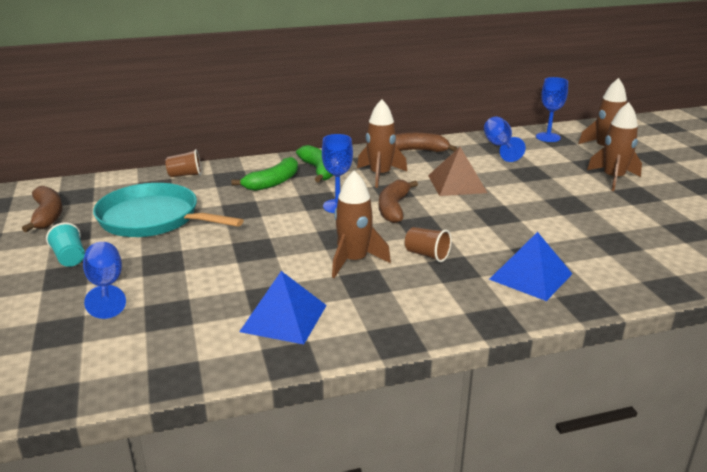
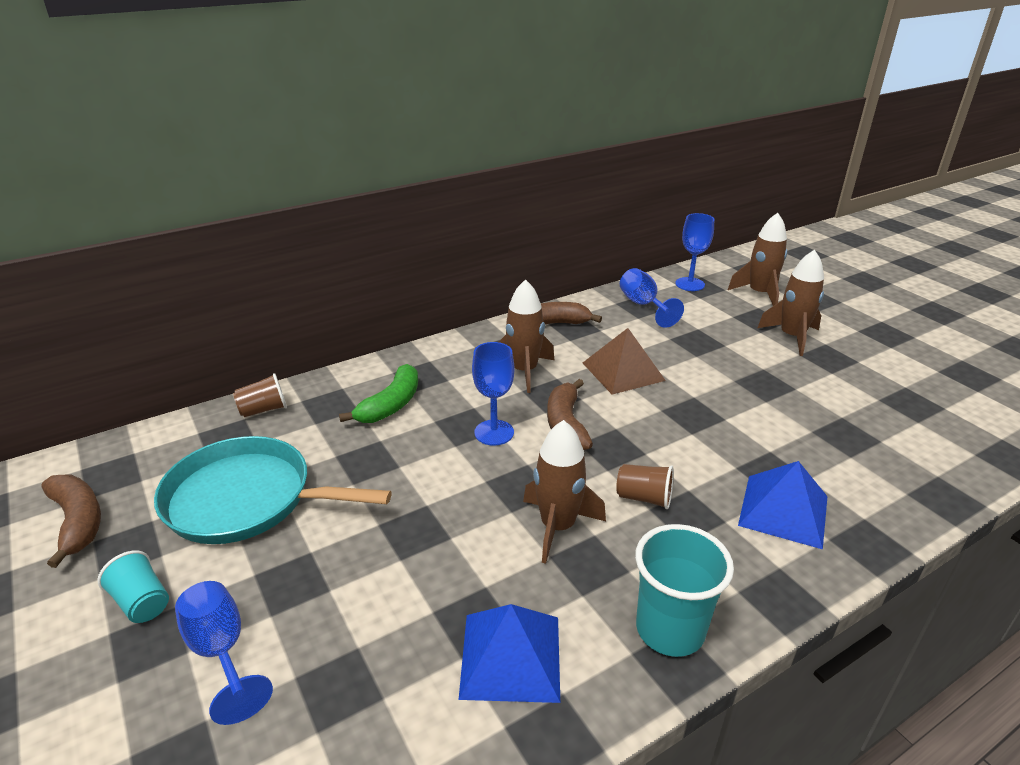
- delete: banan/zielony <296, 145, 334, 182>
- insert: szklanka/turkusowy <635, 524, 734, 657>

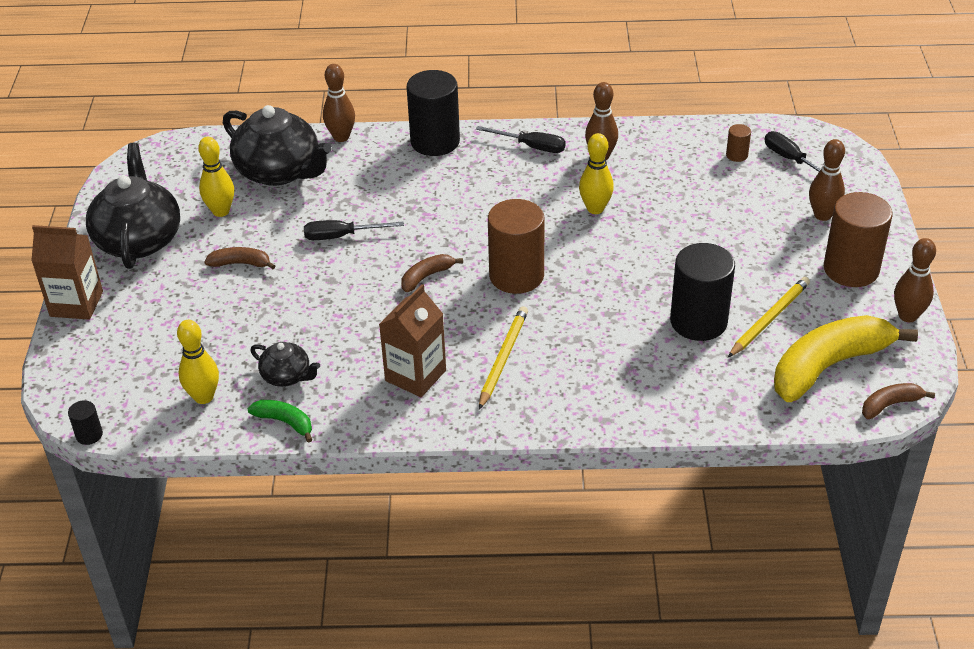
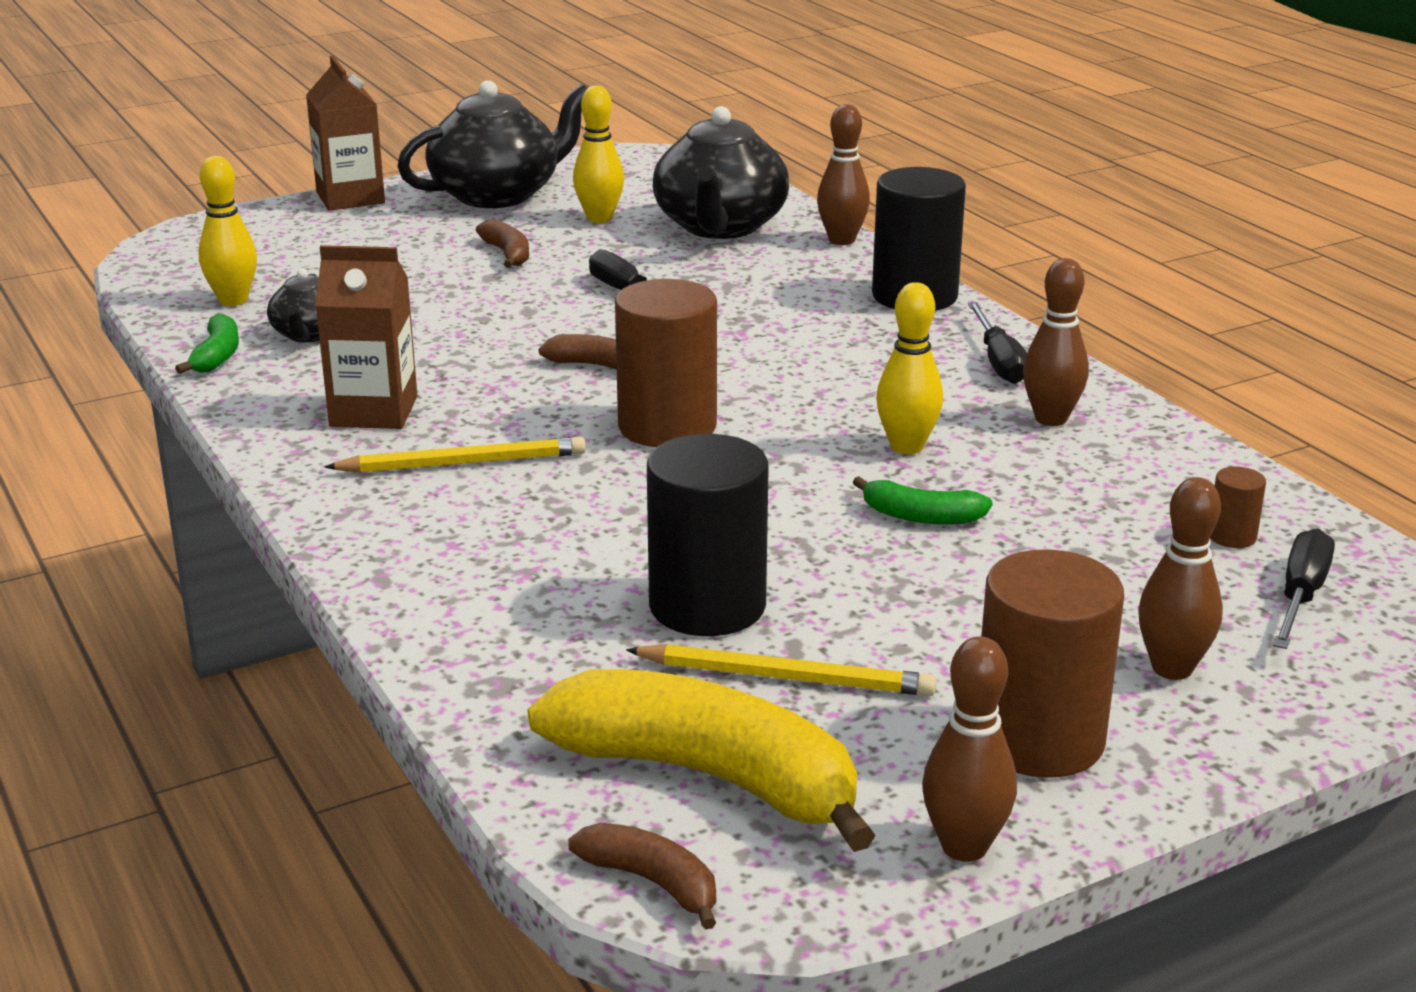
- delete: walec/czarny <68, 400, 103, 445>
- insert: banan/zielony <853, 476, 993, 525>

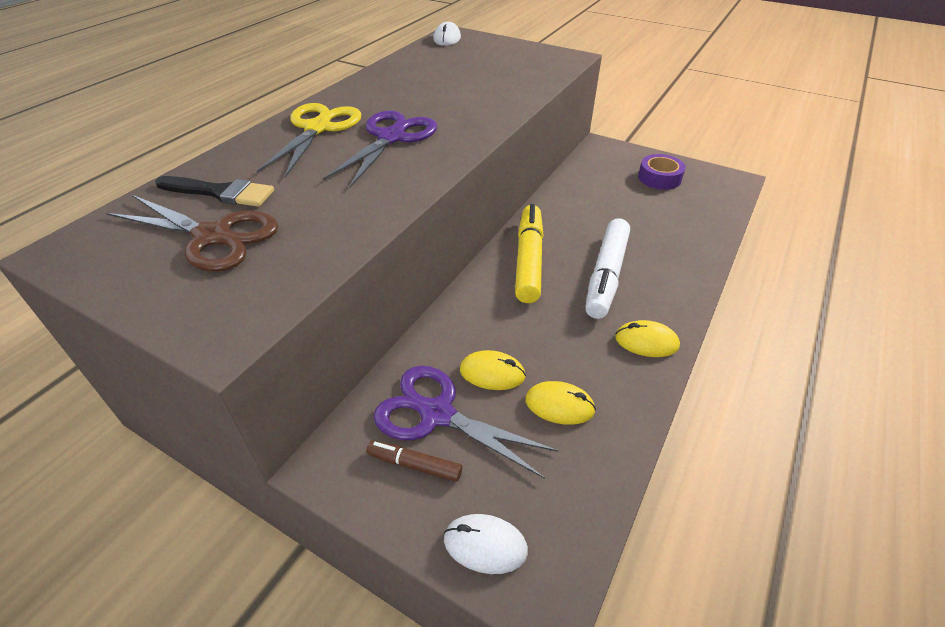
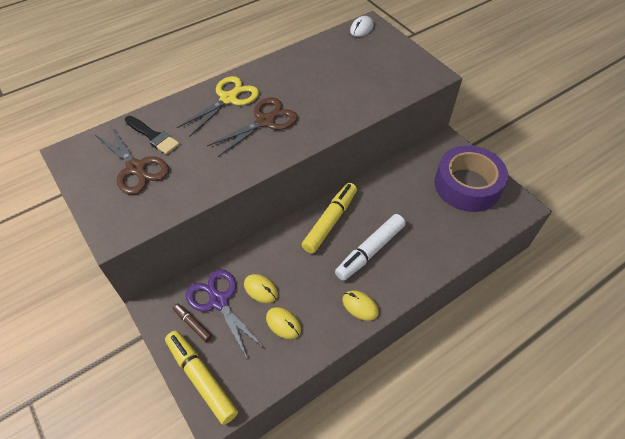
- replace: myszka/biały <444, 514, 528, 574> to flamaster/żółty <165, 331, 238, 425>
- recolor: nożyczki/fioletowy <323, 111, 437, 189> to nożyczki/brązowy <207, 98, 297, 157>
- resize: taśma klejąca/fioletowy <638, 154, 686, 190> = <435, 145, 508, 212> x2.04

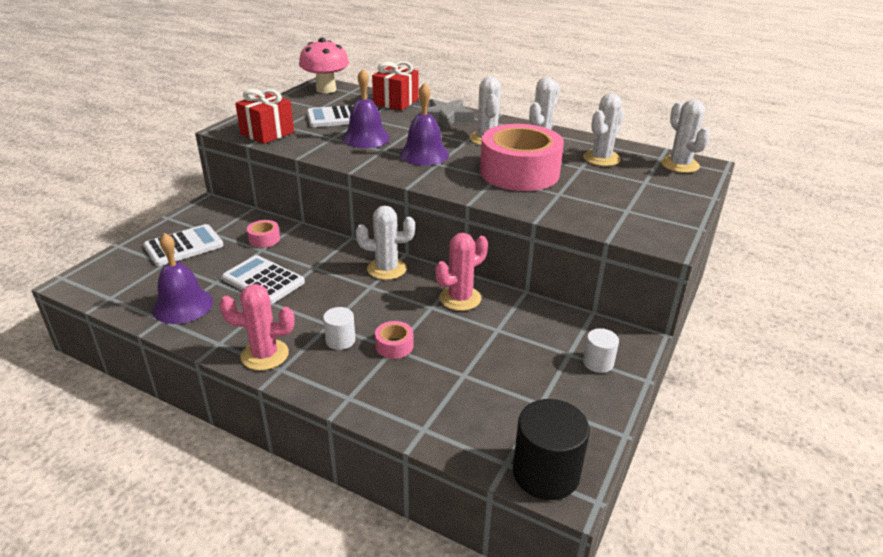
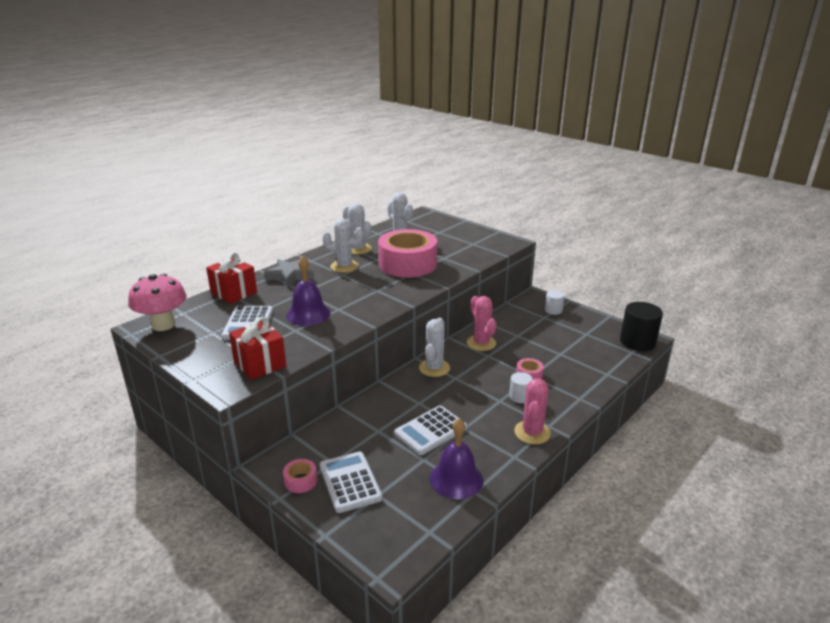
- delete: dzwonek/fioletowy <399, 83, 449, 166>
- delete: kaktus/biały <661, 99, 710, 173>
- move: taśma klejąca/różowy <247, 220, 280, 248> to <283, 459, 317, 493>

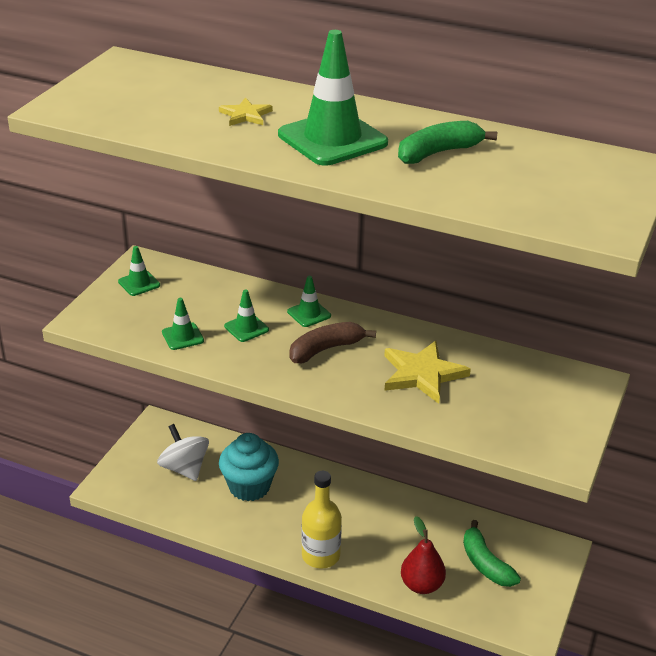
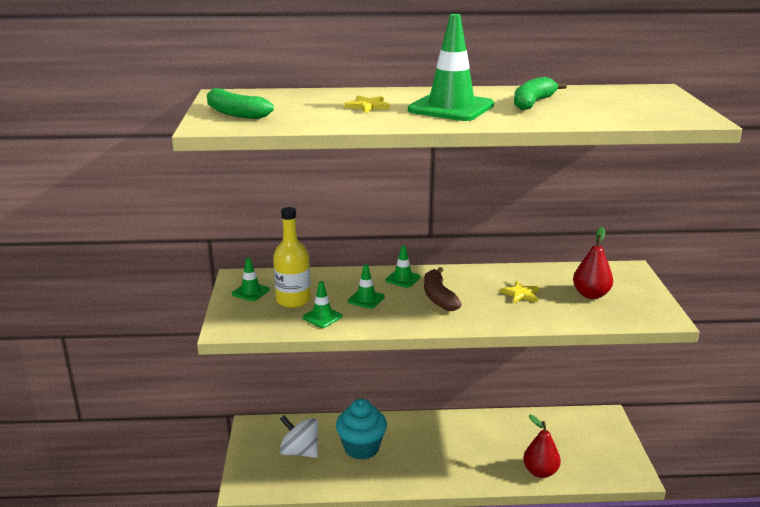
- insert: gruszka/czerwony <573, 227, 613, 299>
- move: butelka/żółty <302, 471, 342, 569> to <273, 207, 311, 308>
- move: banan/zielony <463, 520, 521, 587> to <207, 88, 274, 119>
- rotate: banan/brązowy <289, 322, 376, 363> = <424, 267, 462, 311> 45 degrees counterclockwise
- resize: gwiazda/żółty <384, 341, 471, 404> = <500, 281, 539, 303> x0.56

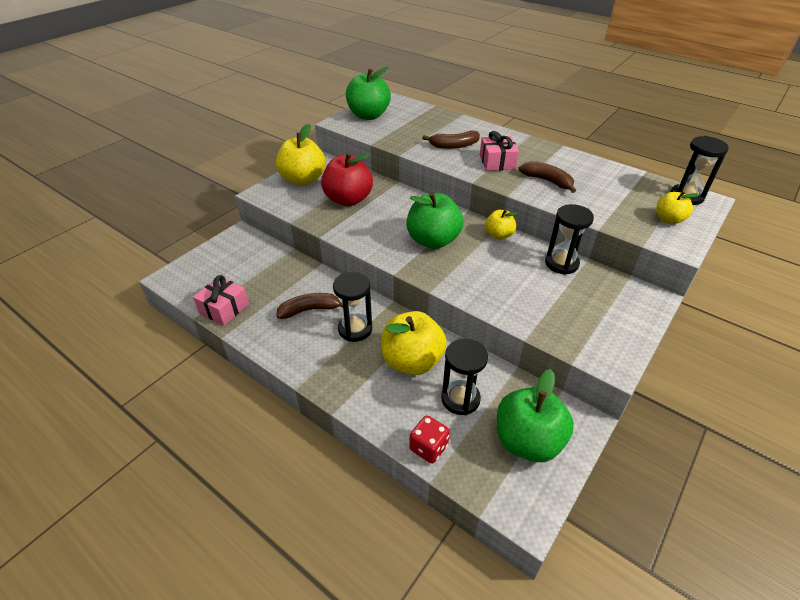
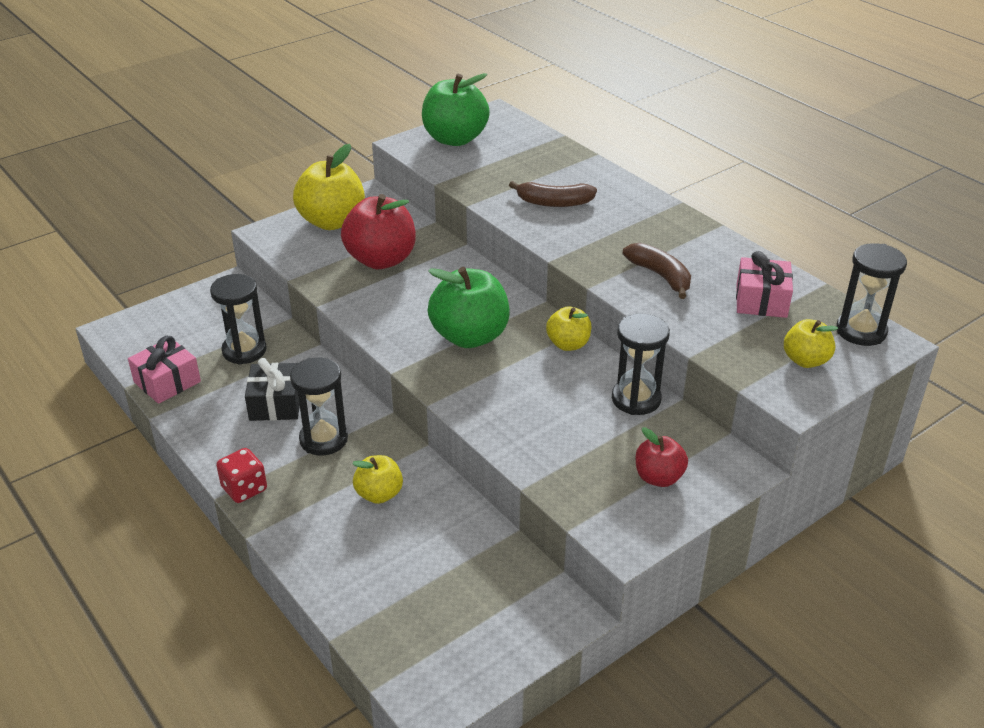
- delete: jabłko/zielony <497, 369, 574, 462>
- insert: jabłko/czerwony <636, 427, 688, 487>
- move: kostka do gry/czerwony <409, 415, 450, 464> to <216, 448, 267, 503>
- move: klepsydra/czarny <441, 339, 488, 415> to <210, 274, 266, 365>
- move: prezent/różowy <480, 131, 519, 171> to <736, 251, 793, 318>
- replace: banan/brązowy <276, 293, 343, 319> to prezent/czarny <245, 358, 300, 421>
- resize: jabłko/żółty <381, 311, 447, 375> = <352, 455, 403, 504> x0.56

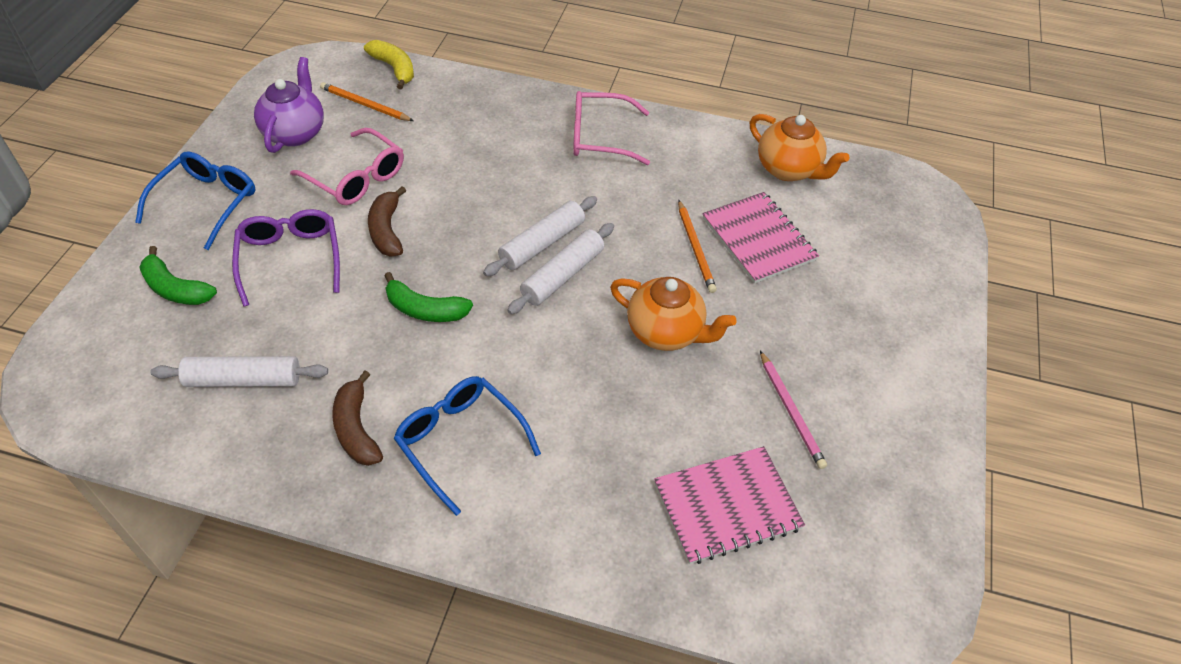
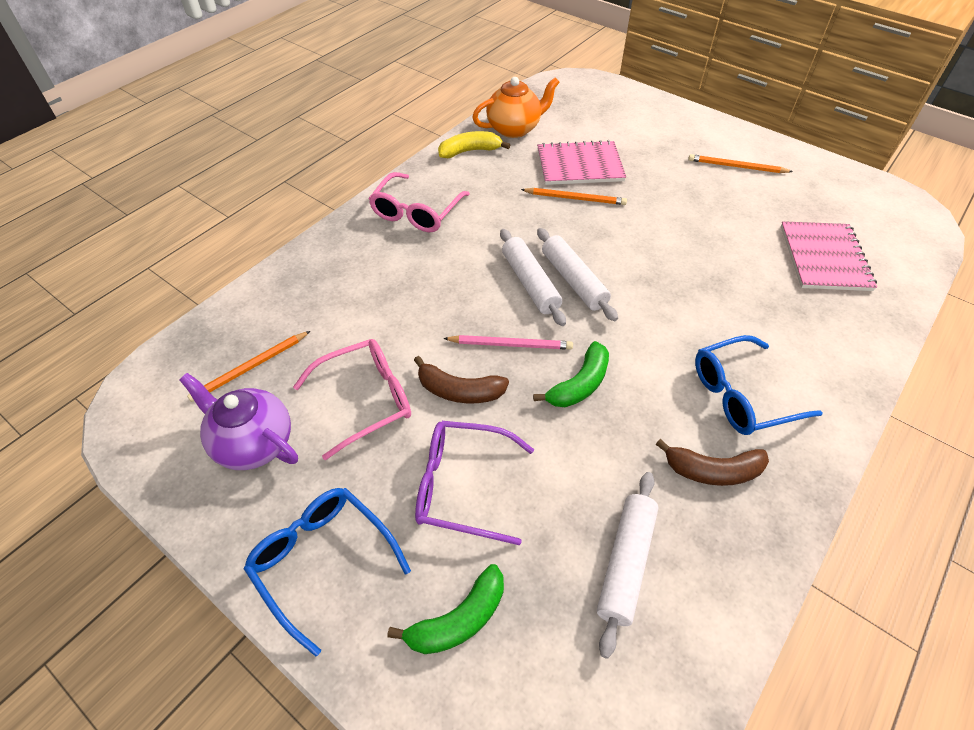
- delete: imbryk/pomarańczowy <610, 277, 737, 351>
- insert: ołówek/pomarańczowy <689, 154, 793, 173>
- move: banan/żółty <364, 40, 414, 90> to <438, 131, 510, 158>
- move: ołówek/różowy <760, 351, 827, 469> to <443, 335, 573, 350>

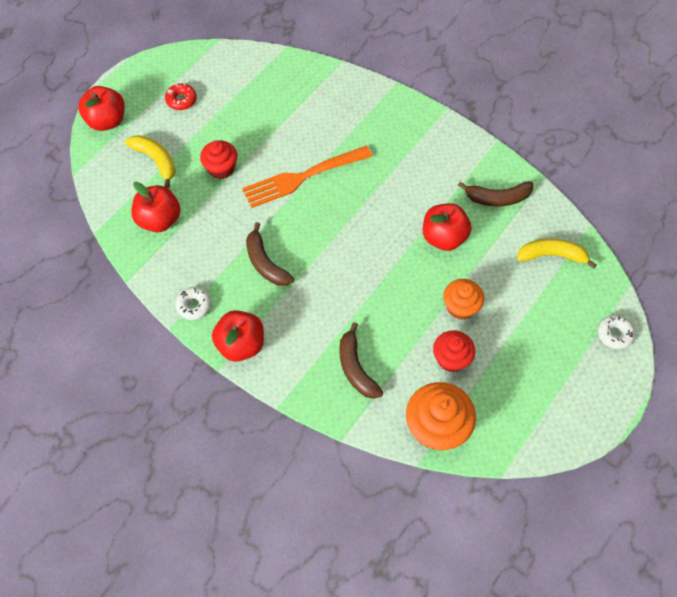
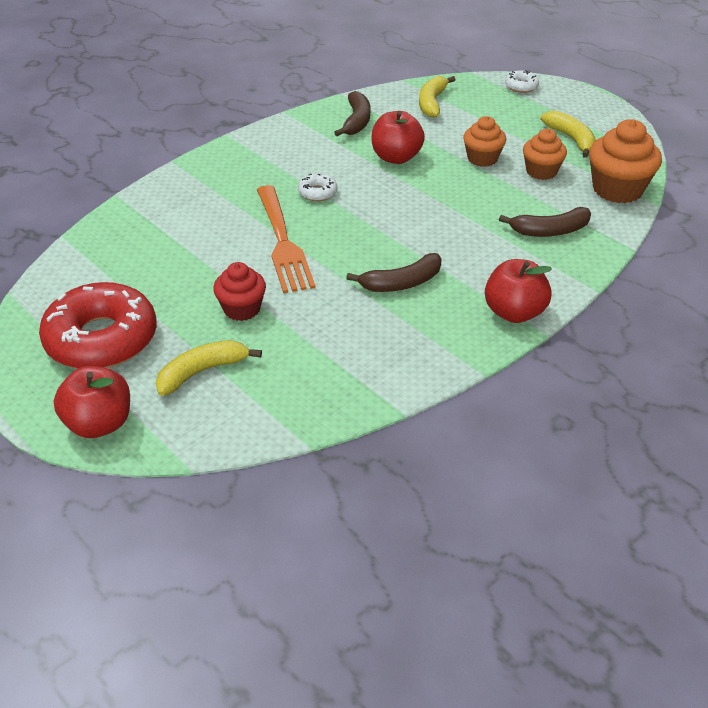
- delete: jabłko/czerwony <131, 182, 181, 232>
- insert: banan/żółty <540, 111, 596, 158>
- move: donut/biały <175, 287, 211, 320> to <298, 173, 337, 201>
- recolor: muffinka/czerwony <433, 330, 475, 372> to muffinka/pomarańczowy <523, 129, 567, 180>
- resize: donut/czerwony <165, 83, 197, 110> = <39, 282, 156, 369> x2.37

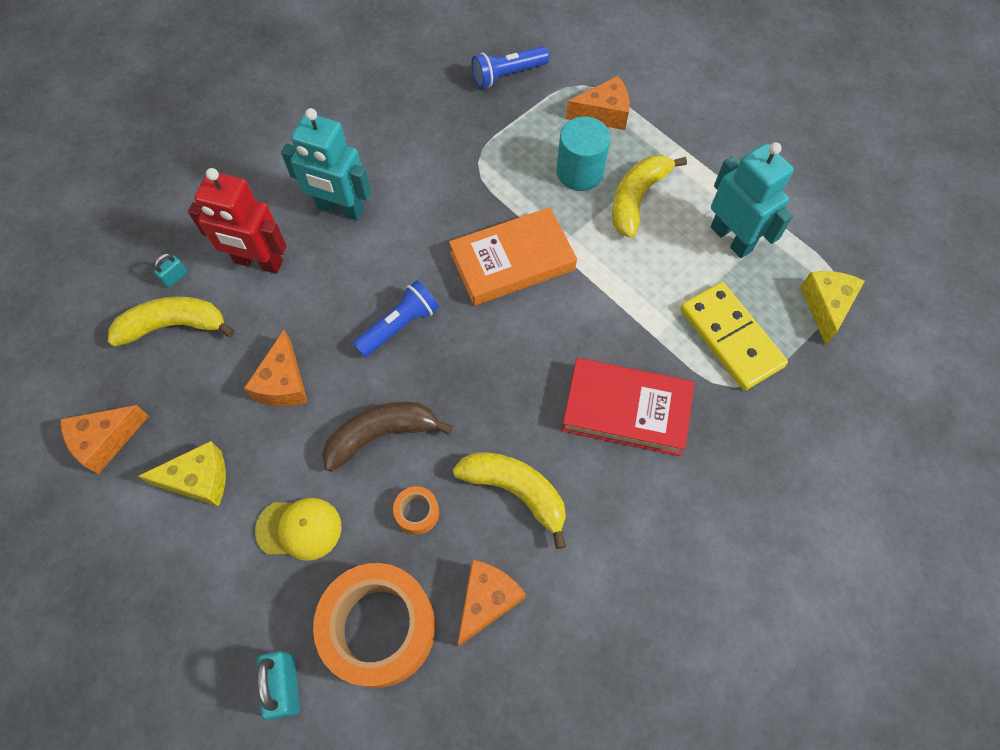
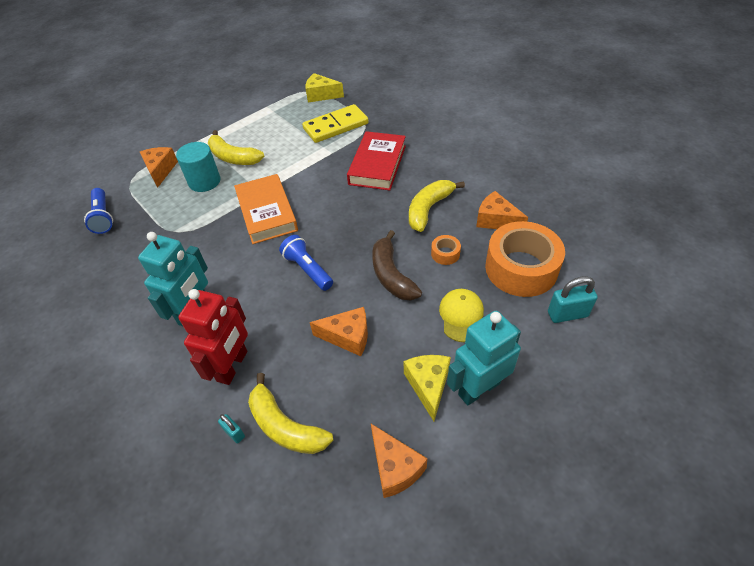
- move: robot/turkusowy <711, 142, 794, 258> to <447, 311, 521, 406>
- rotate: banan/żółty <108, 297, 235, 347> = <248, 373, 333, 454> 45 degrees counterclockwise

